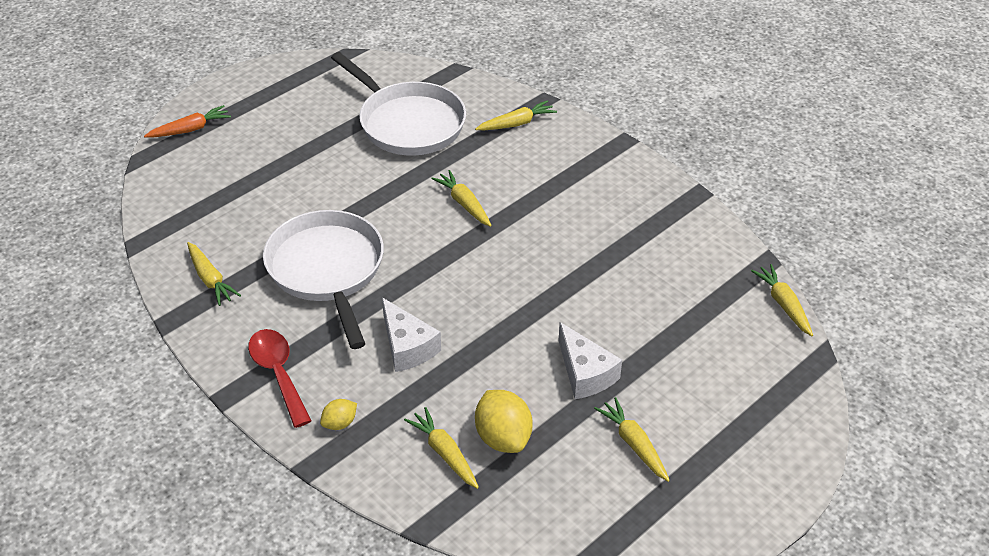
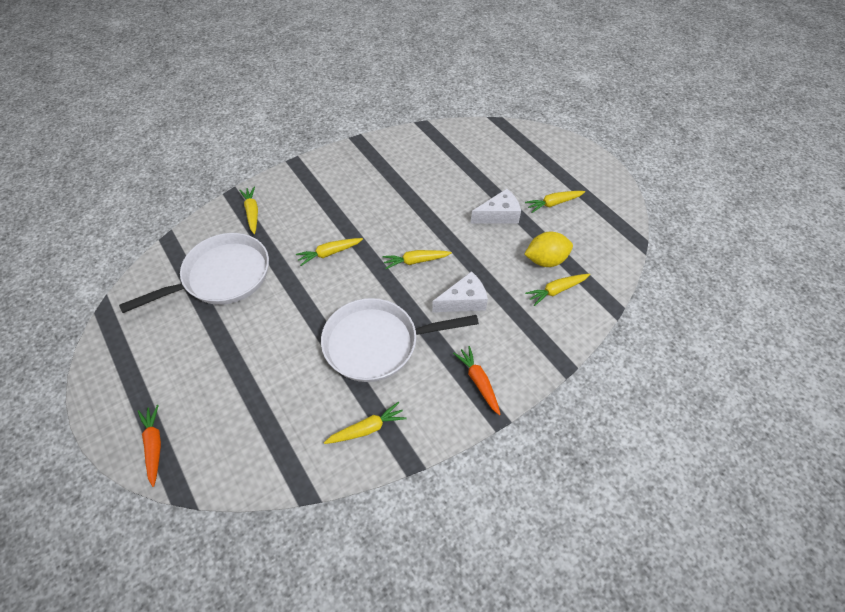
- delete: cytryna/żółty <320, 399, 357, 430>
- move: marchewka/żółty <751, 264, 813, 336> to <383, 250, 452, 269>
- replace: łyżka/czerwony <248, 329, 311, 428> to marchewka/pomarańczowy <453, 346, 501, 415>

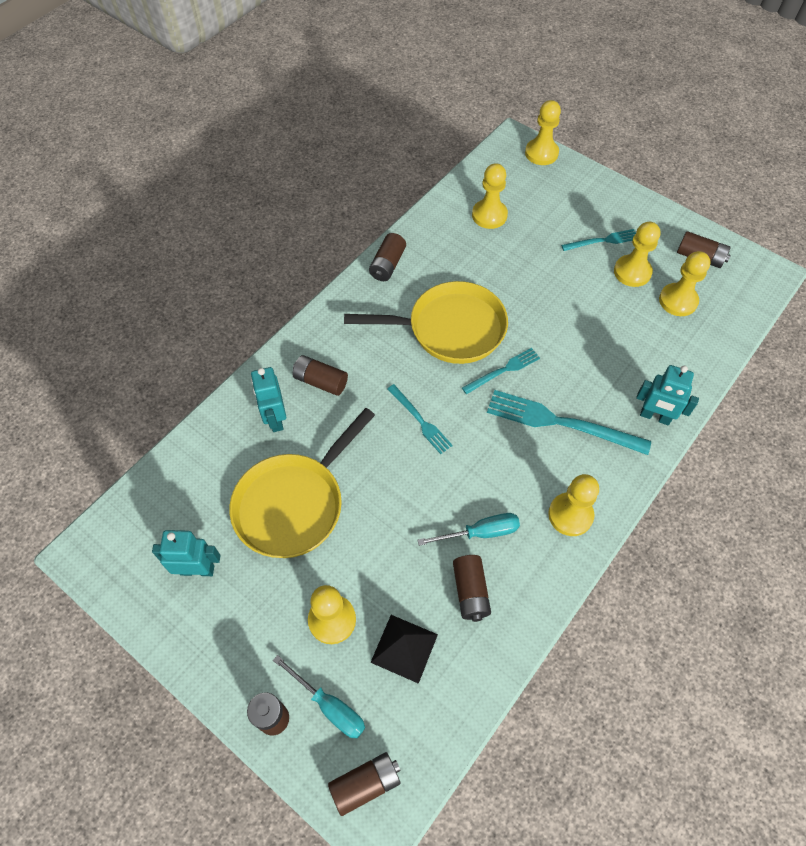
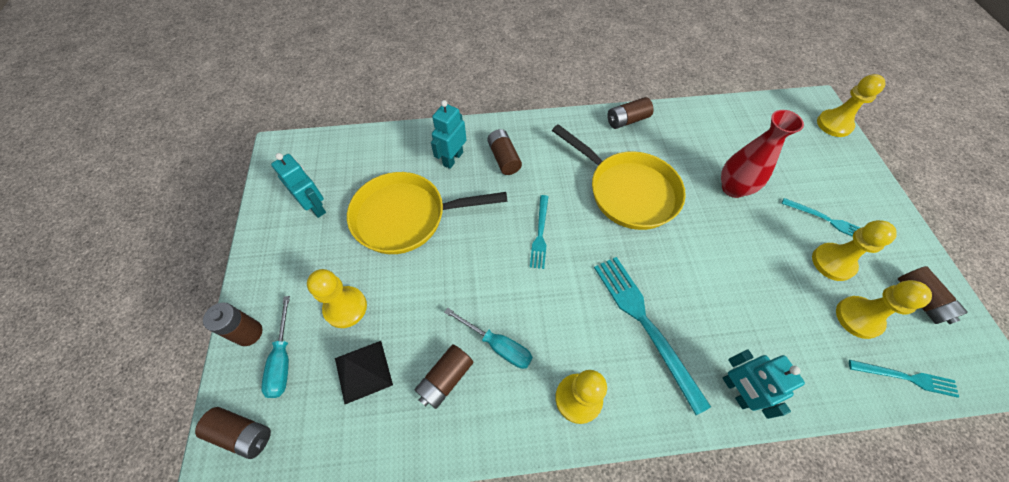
- delete: pionek/żółty <472, 163, 508, 229>
- insert: wazon/czerwony <721, 110, 804, 198>
- move: widelec/turkusowy <462, 348, 540, 394> to <849, 360, 959, 398>

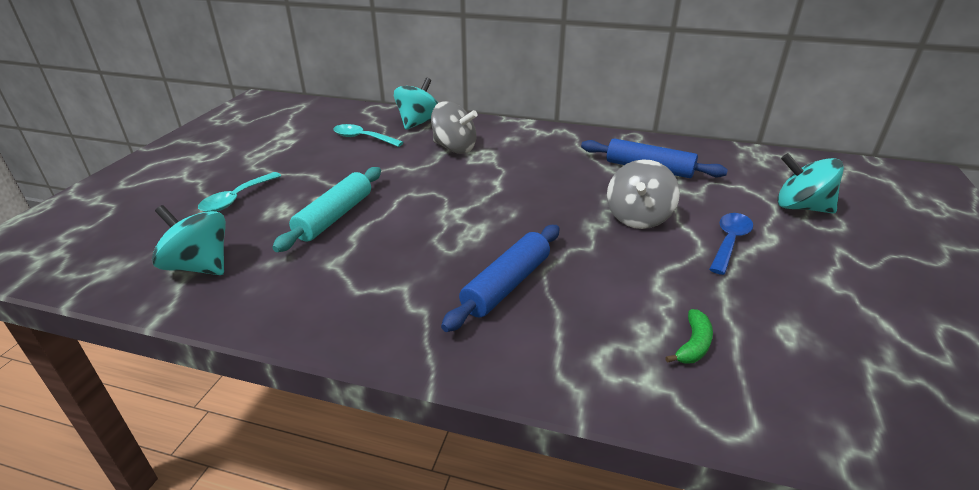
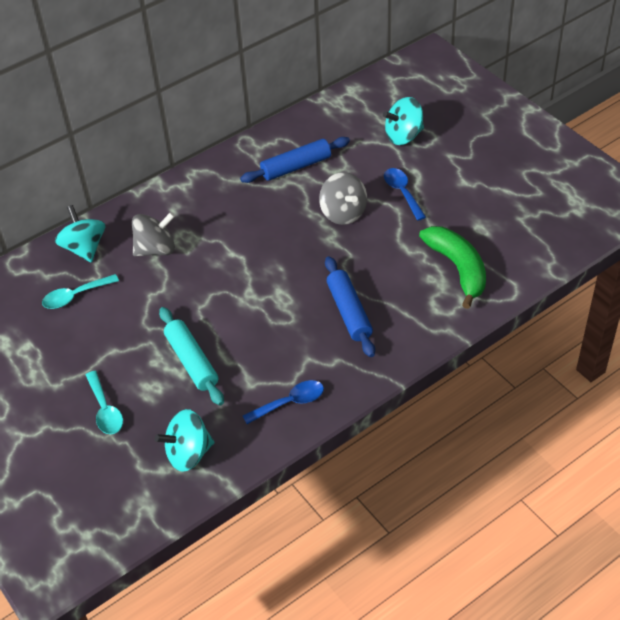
- insert: łyżka/niebieski <243, 380, 324, 424>
- resize: banan/zielony <665, 309, 713, 364> = <419, 226, 486, 309> x2.21

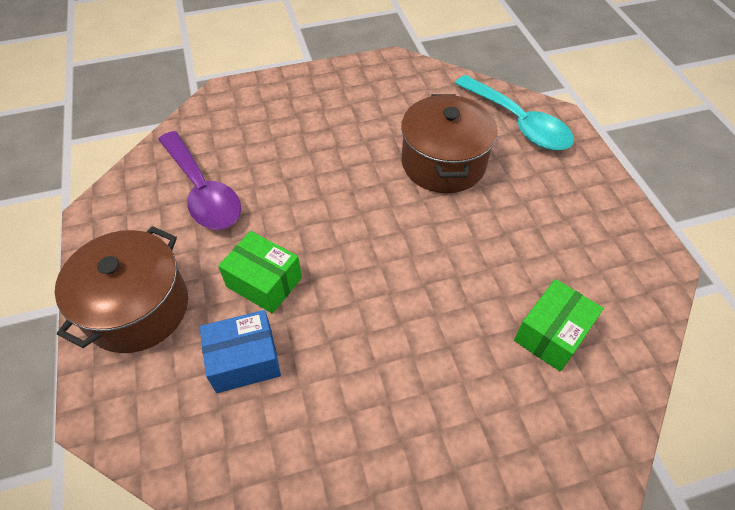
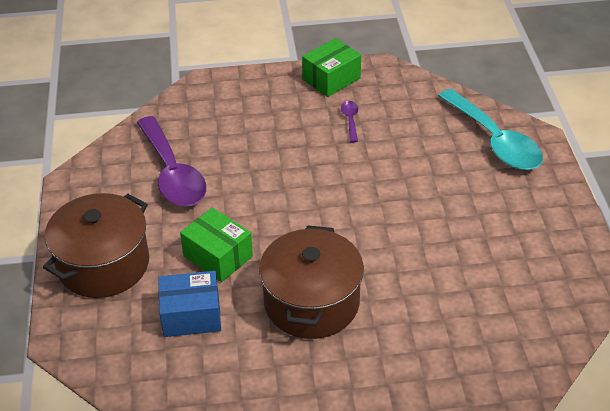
- insert: łyżka/fioletowy <341, 101, 358, 142>
- move: garnek/brązowy <401, 94, 498, 193> to <259, 225, 364, 339>
- move: pudełko/zielony <514, 279, 604, 372> to <302, 38, 361, 97>

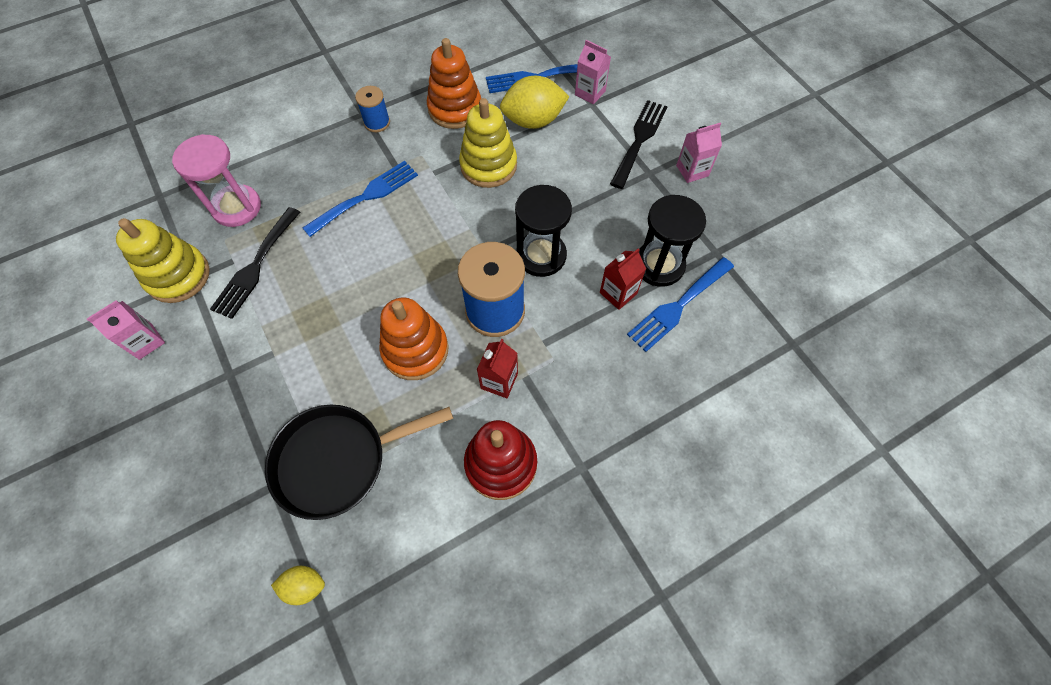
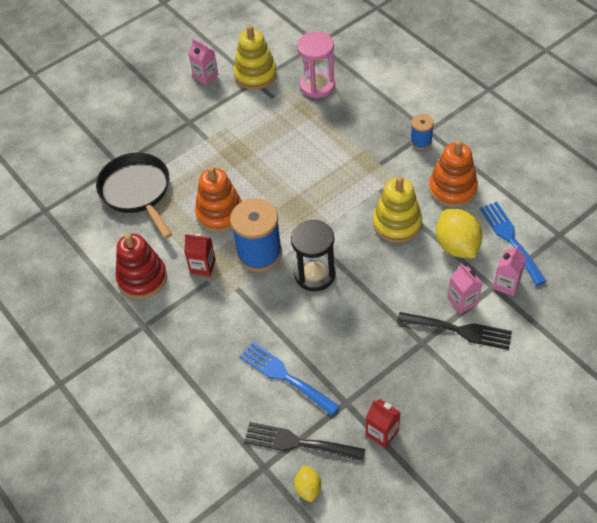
- delete: widelec/niebieski <303, 161, 418, 237>
- delete: klepsydra/czarny <639, 195, 706, 287>
- move: widelec/czarny <210, 207, 300, 319> to <244, 422, 365, 462>
- move: cytryna/żółty <271, 566, 325, 605> to <294, 465, 321, 502>
- move: karton mleka/czerwony <600, 248, 646, 310> to <366, 399, 401, 448>
- move: karton mleka/różowy <676, 122, 722, 183> to <447, 263, 482, 314>

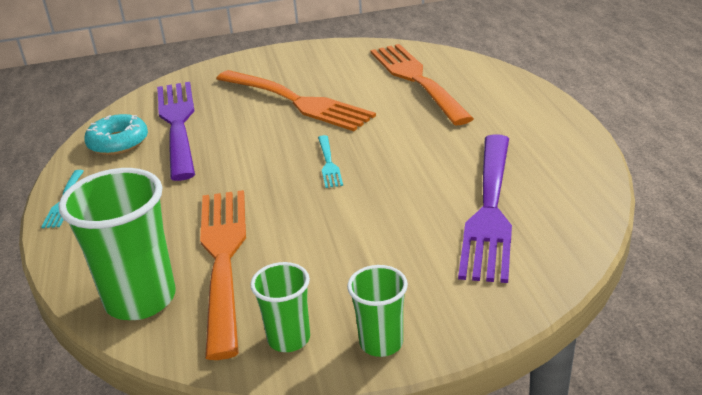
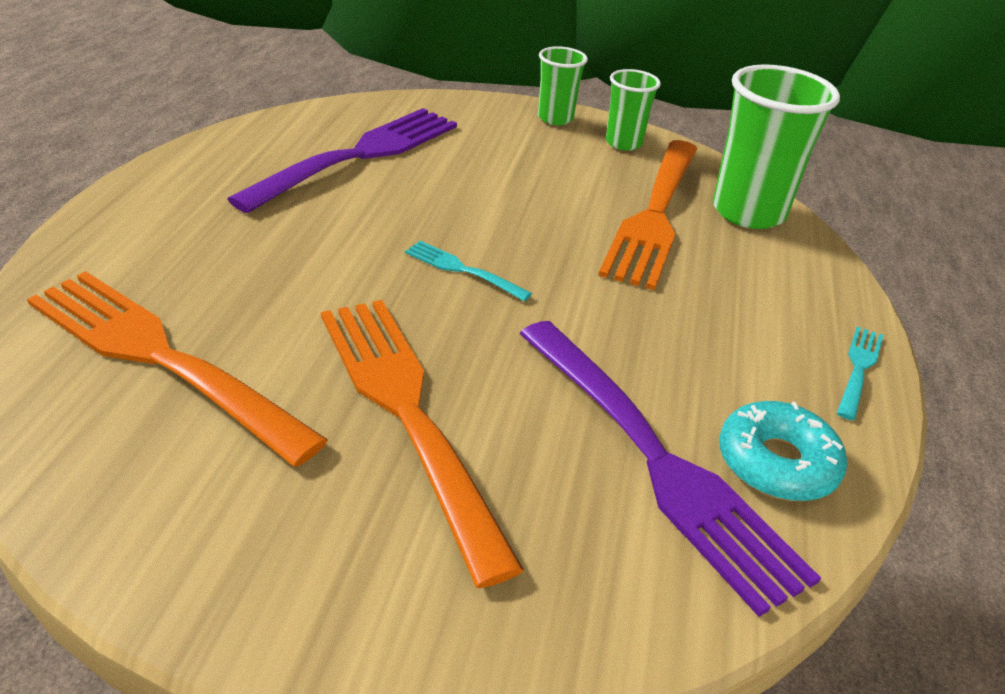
- rotate: widelec/fioletowy <157, 82, 195, 181> = <519, 321, 821, 617> 45 degrees counterclockwise
- rotate: widelec/turkusowy <318, 135, 343, 188> = <405, 241, 532, 301> 75 degrees counterclockwise
- rotate: widelec/pomarańczowy <371, 44, 474, 125> = <27, 271, 328, 467> 120 degrees clockwise

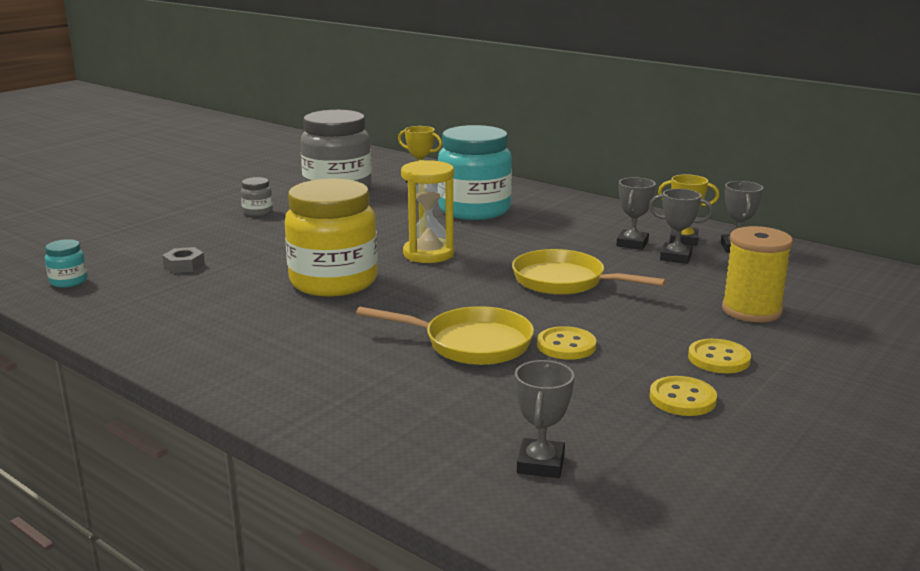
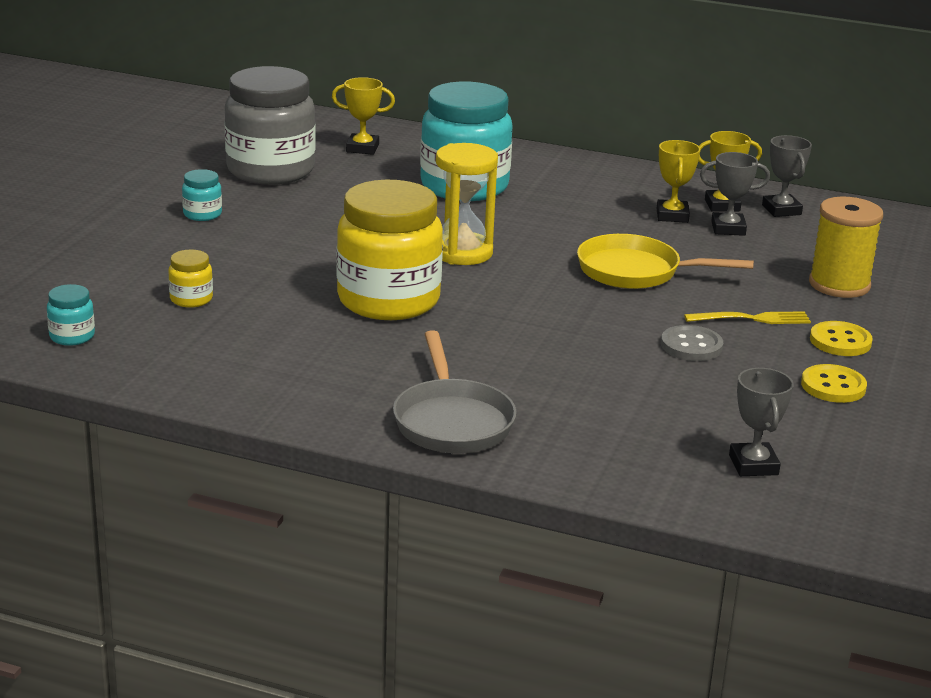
- delete: patelnia/żółty <356, 306, 534, 365>
- insert: patelnia/szary <393, 330, 517, 453>
- insert: widelec/żółty <684, 311, 811, 324>
- replace: nakrętka/szary <162, 247, 205, 273> to słoik/żółty <168, 250, 213, 308>
- recolor: słoik/szary <241, 177, 273, 216> to słoik/turkusowy <182, 169, 222, 221>
- recolor: guzik/żółty <537, 326, 596, 360> to guzik/szary <661, 325, 723, 361>
- recolor: puchar/szary <616, 177, 656, 250> to puchar/żółty <657, 140, 700, 223>

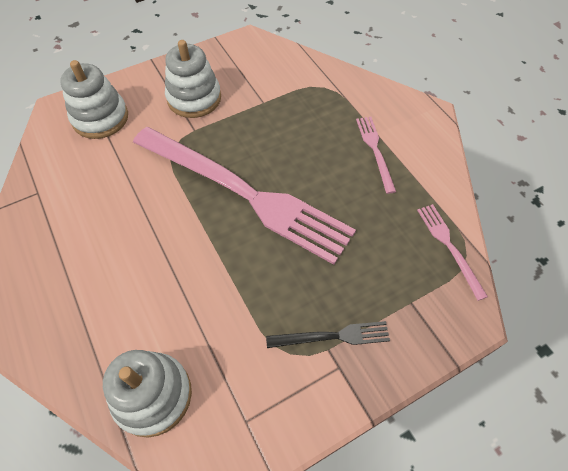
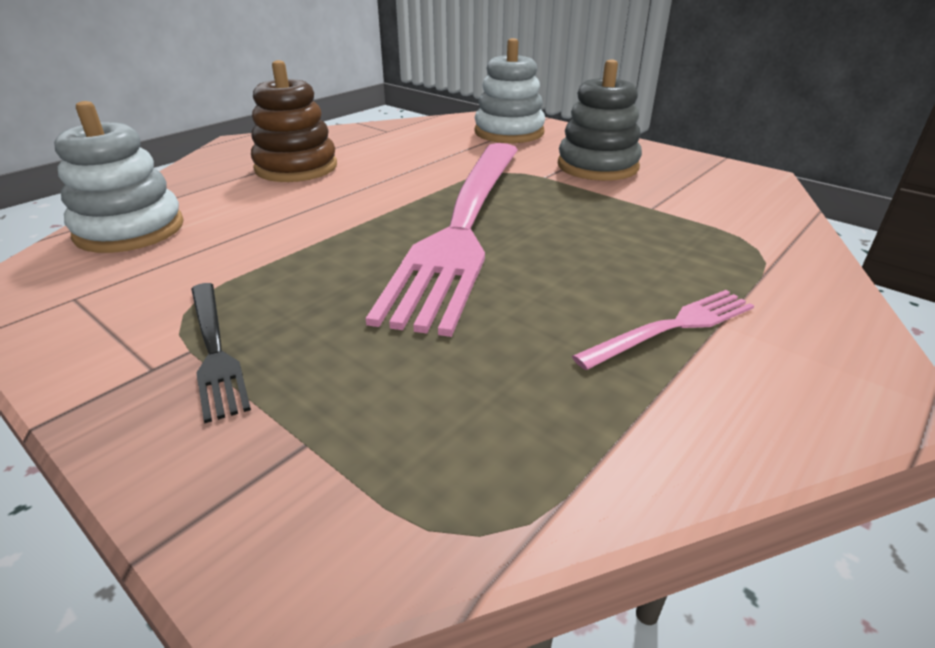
- delete: widelec/różowy <417, 204, 488, 301>
- insert: zabawka nakładanka/brązowy <251, 60, 337, 182>
- recolor: zabawka nakładanka/biały <165, 40, 221, 118> to zabawka nakładanka/szary <558, 59, 642, 181>

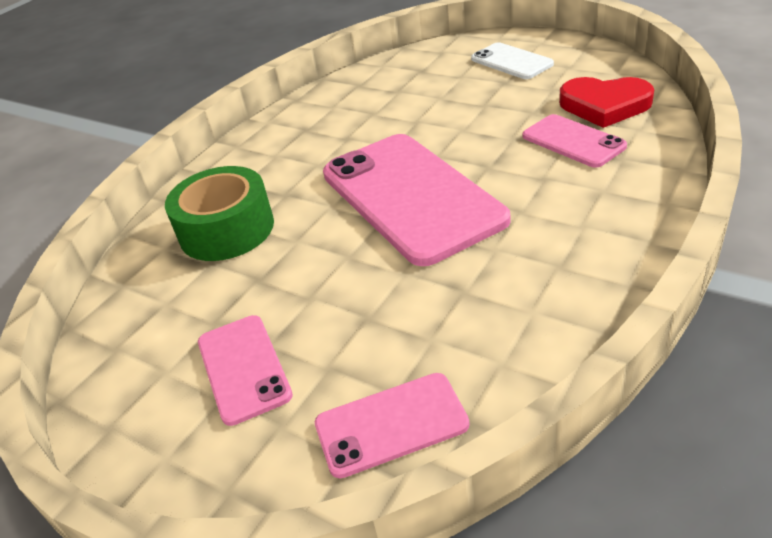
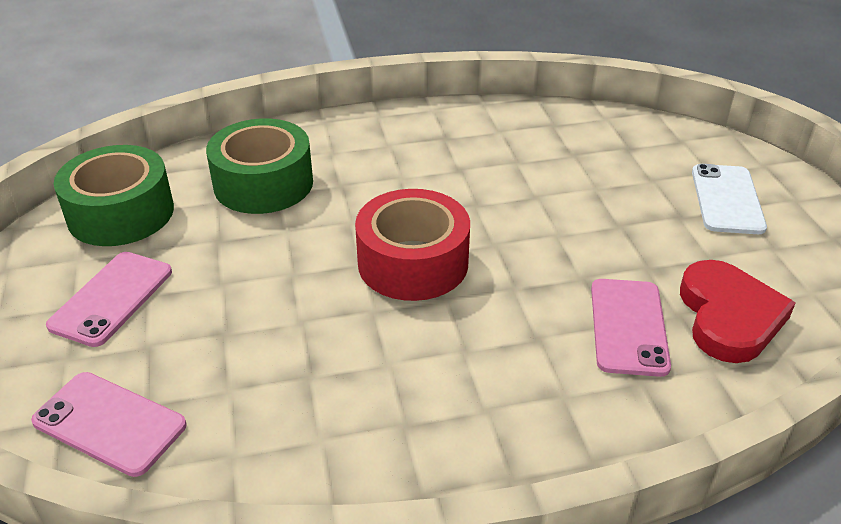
- insert: taśma klejąca/zielony <54, 145, 174, 246>
- replace: telefon/różowy <323, 134, 510, 266> to taśma klejąca/czerwony <355, 189, 470, 301>
- rotate: serce/czerwony <559, 77, 654, 128> = <680, 260, 795, 363> 150 degrees counterclockwise

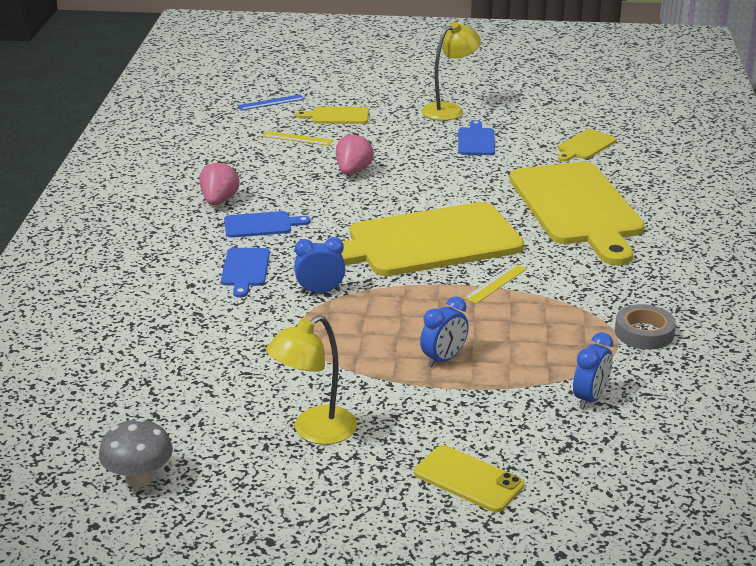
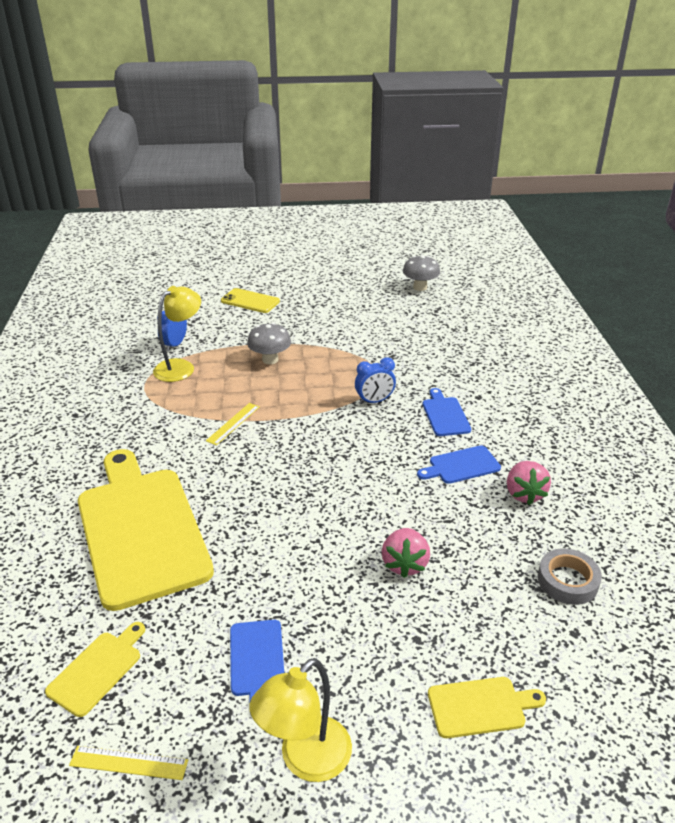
- delete: linijka/niebieski <238, 94, 305, 110>
- delete: deska do krojenia/żółty <341, 202, 524, 276>
- move: linijka/żółty <262, 131, 333, 146> to <69, 746, 188, 780>
- move: lampka/żółty <266, 315, 357, 445> to <153, 286, 201, 382>
- move: taśma klejąca/szary <615, 304, 676, 350> to <538, 548, 602, 605>
- replace: budzik/niebieski <420, 297, 469, 367> to grzyb/szary <247, 323, 291, 364>

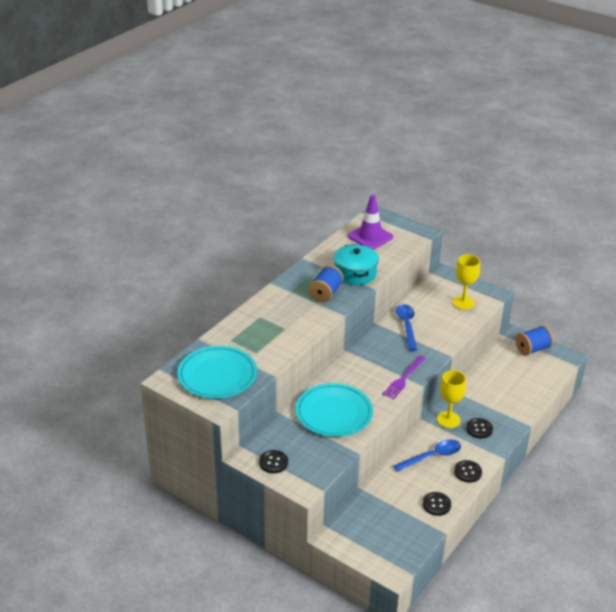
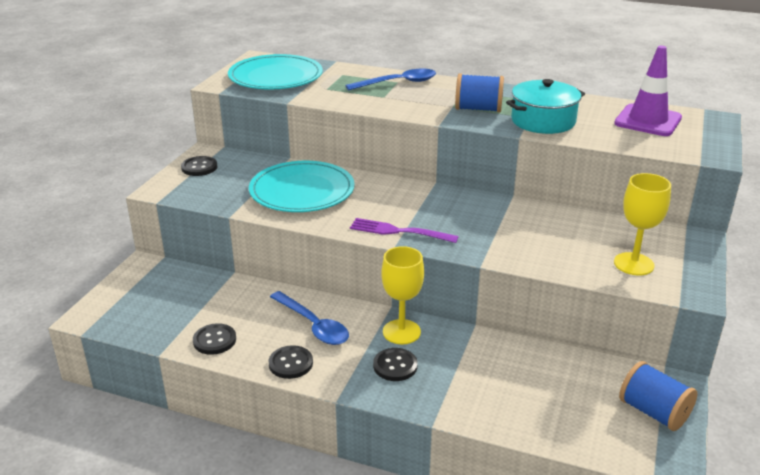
- move: łyżka/niebieski <396, 304, 417, 351> to <345, 69, 436, 90>

